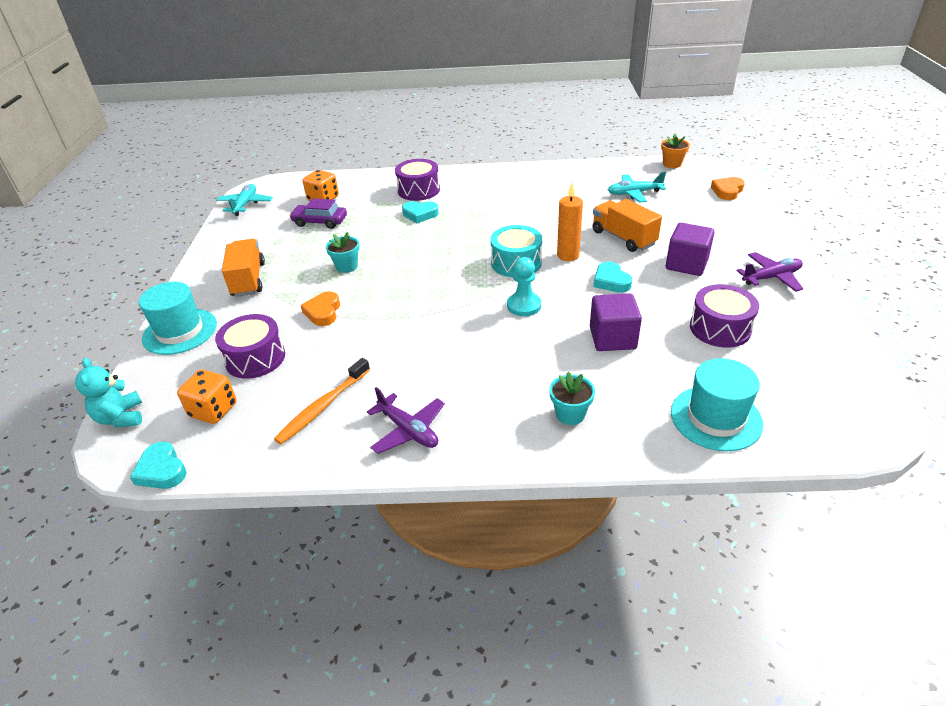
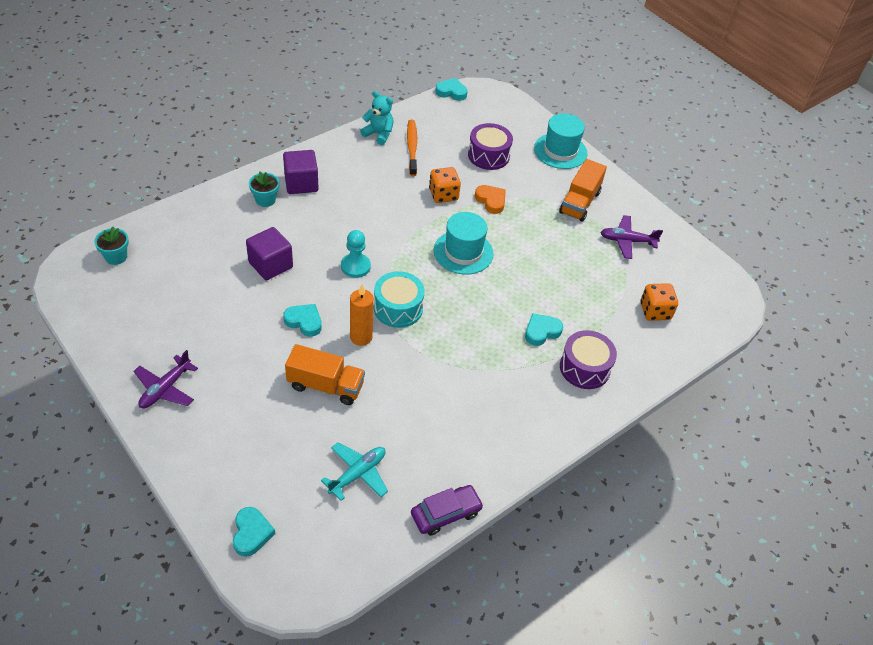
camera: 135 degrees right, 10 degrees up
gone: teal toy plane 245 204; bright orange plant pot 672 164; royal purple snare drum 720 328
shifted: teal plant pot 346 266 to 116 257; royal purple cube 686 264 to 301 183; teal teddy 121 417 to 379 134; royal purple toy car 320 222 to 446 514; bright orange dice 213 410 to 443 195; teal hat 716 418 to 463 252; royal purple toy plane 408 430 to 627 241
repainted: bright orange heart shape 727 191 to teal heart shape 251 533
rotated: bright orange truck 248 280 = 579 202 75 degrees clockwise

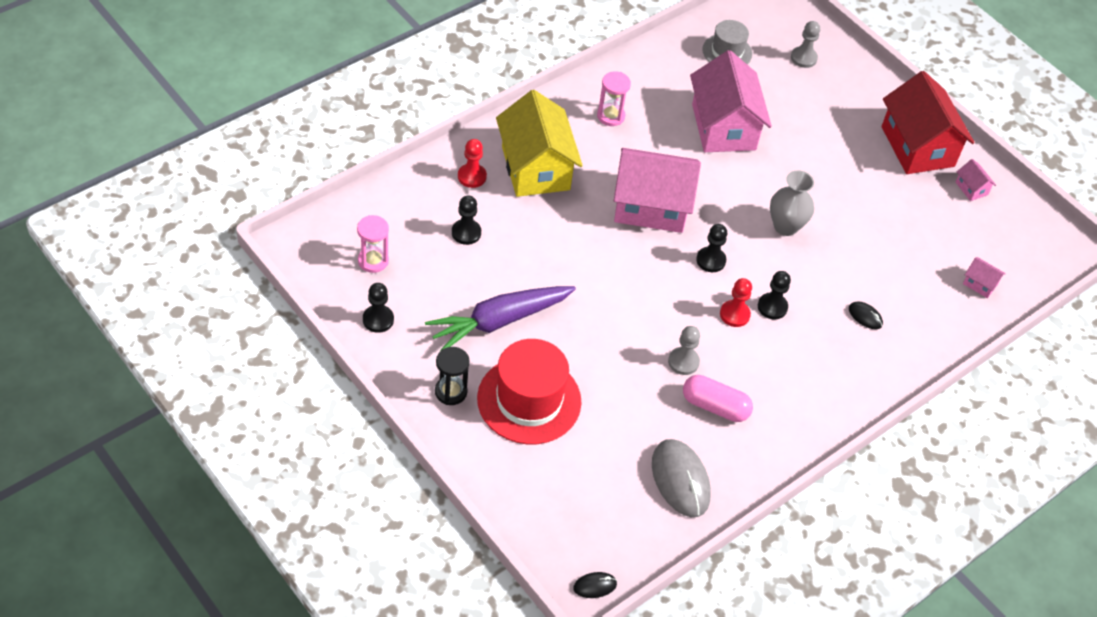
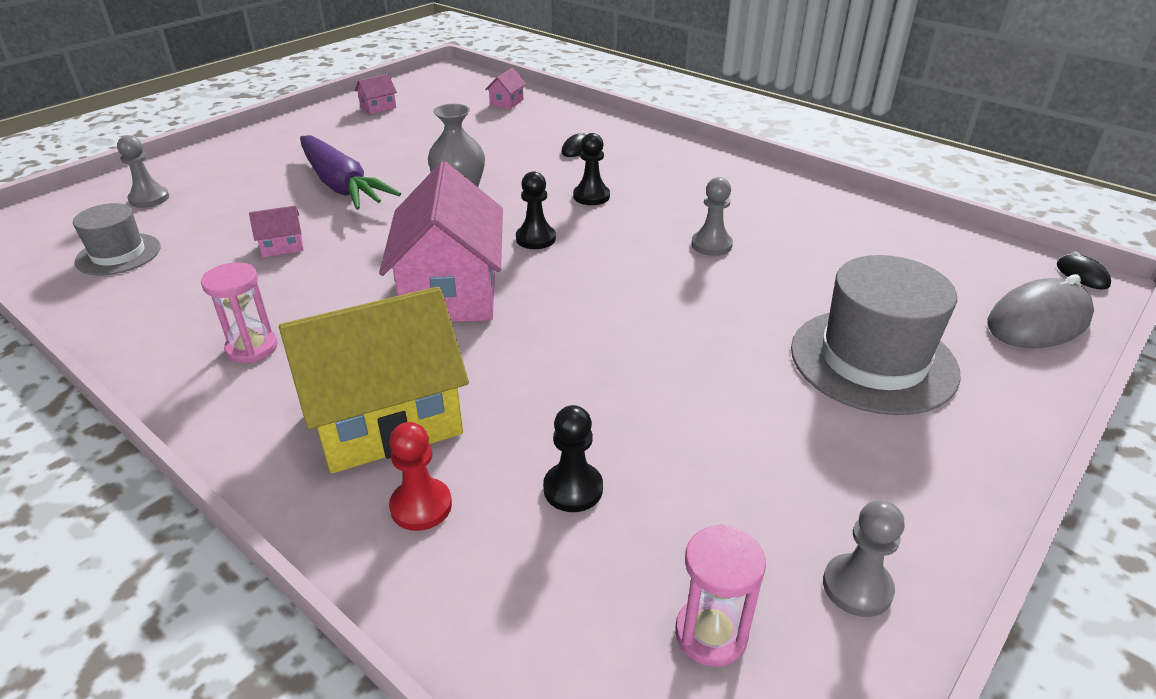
camera: 95 degrees left, 15 degrees down
gone: ebony sand timer 451 392; rose-pink capsule 715 406; red game pawn 734 314; red house 917 146
shifted: royal purple carrot 499 321 to 341 186; ash-grey mouse 680 480 to 1038 321
repainted: red hat 529 400 to ash-grey hat 873 360; ebony game pawn 378 319 to ash-grey game pawn 857 587
scaled: rose-pink house 723 127 = 282 246 x0.40

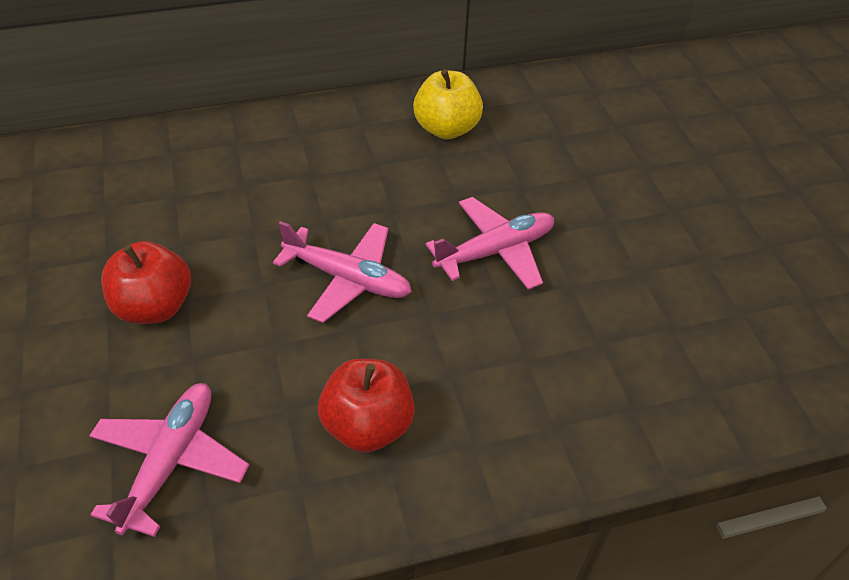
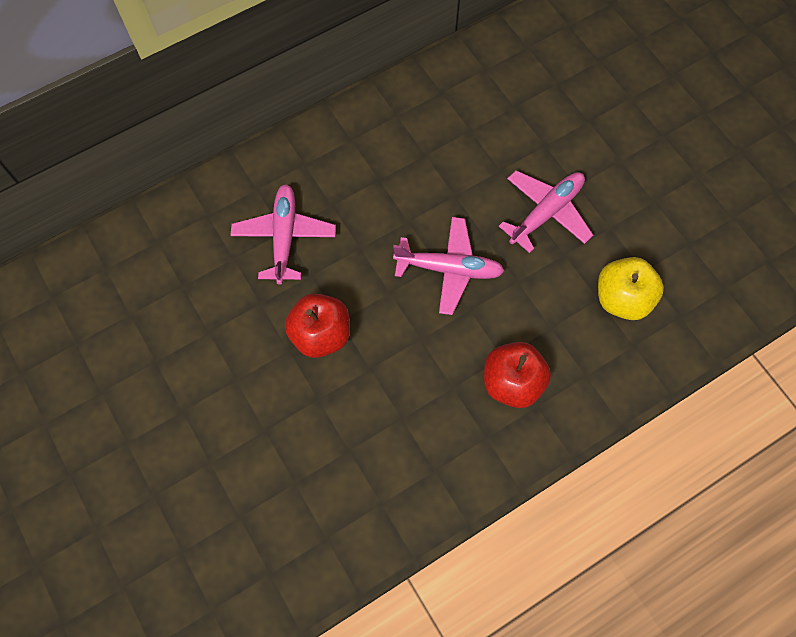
camera: 15 degrees left, 20 degrees up
shifted: rose-pink toy plane 171 461 to 284 237; bright yellow toy apple 446 129 to 622 298

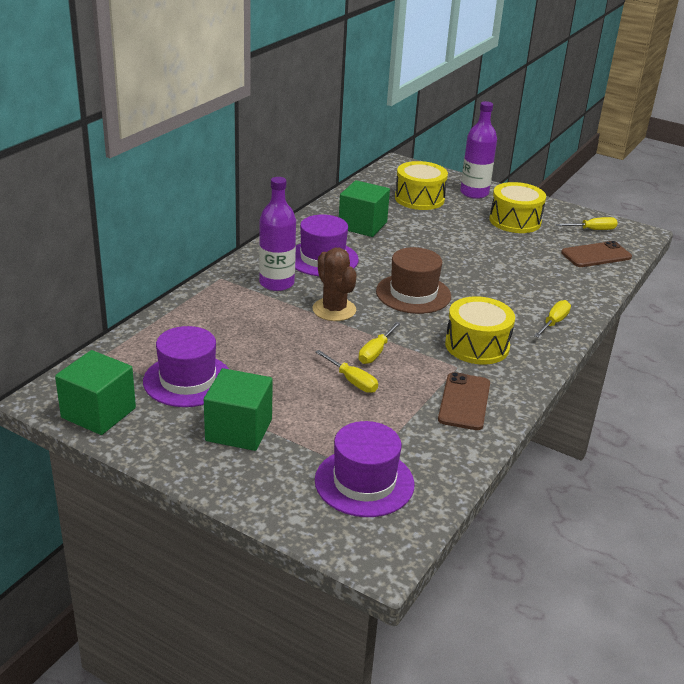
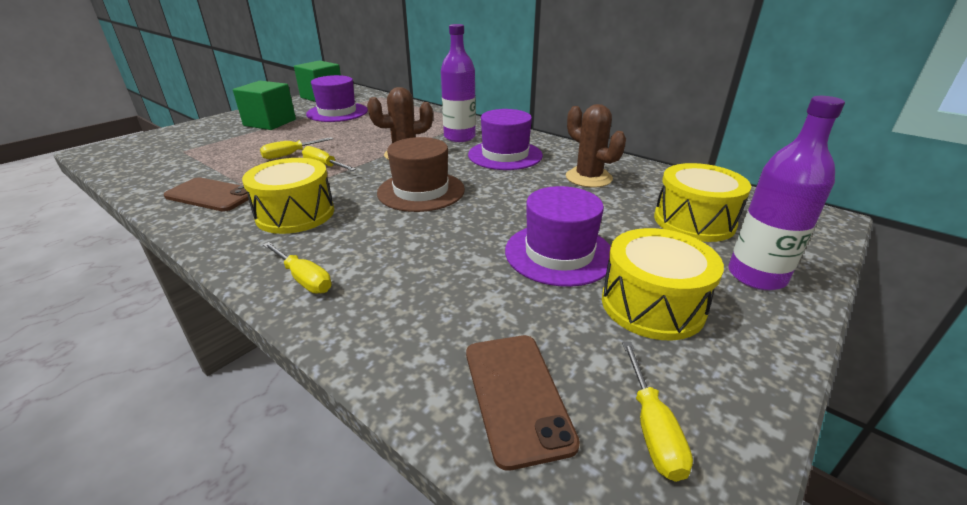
camera: 100 degrees right, 0 degrees up
shifted: royal purple hat 364 482 to 559 253
swapped: emerald cube 362 225 to dark brown saguaro cactus 588 178

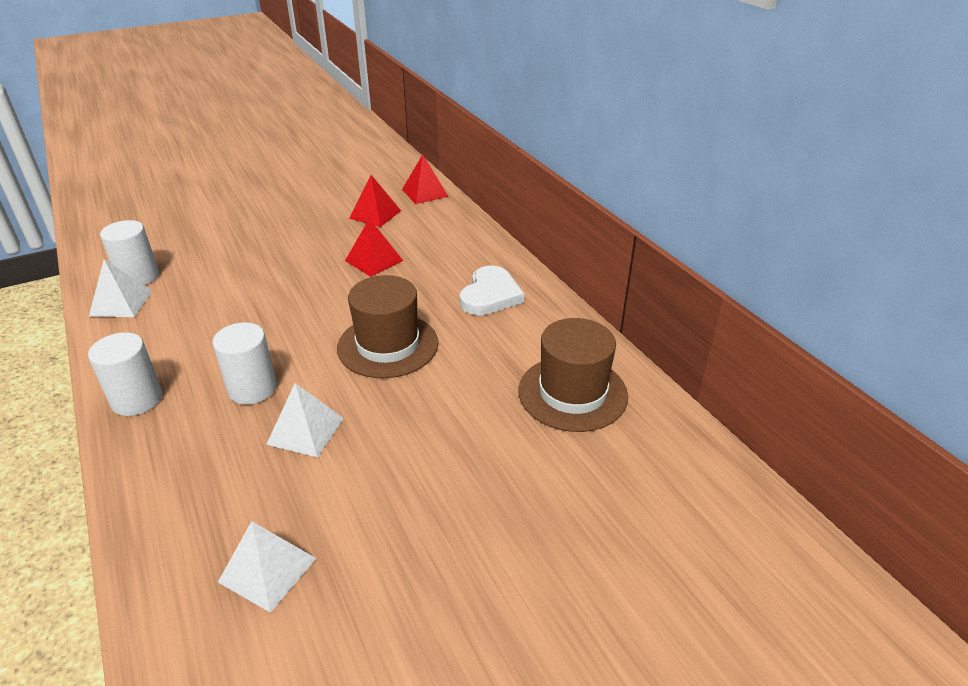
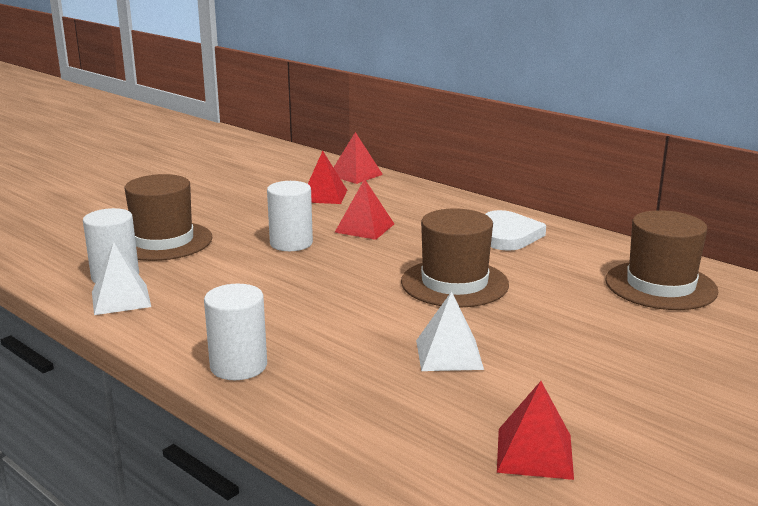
camera: 20 degrees left, 15 degrees down
new: dark brown hat 163 241
shifted: pure white cylinder 252 389 to 291 243
repainted: pure white pyramid 267 570 to red pyramid 534 453

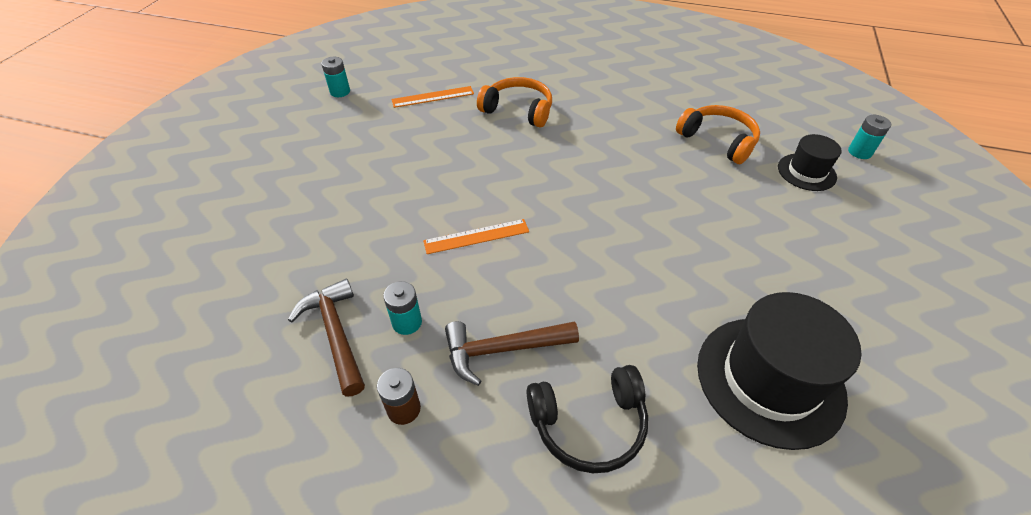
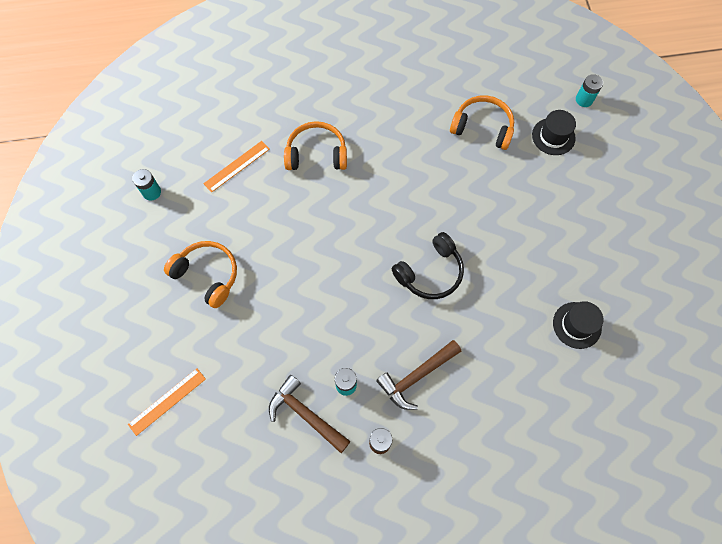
camera: 25 degrees left, 20 degrees up
new: bright orange over-ear headphones 207 275
shifted: bright orange ruler 476 236 to 167 401; ebony over-ear headphones 589 424 to 430 272
scaled: ebony hat 769 380 = 577 325 x0.54

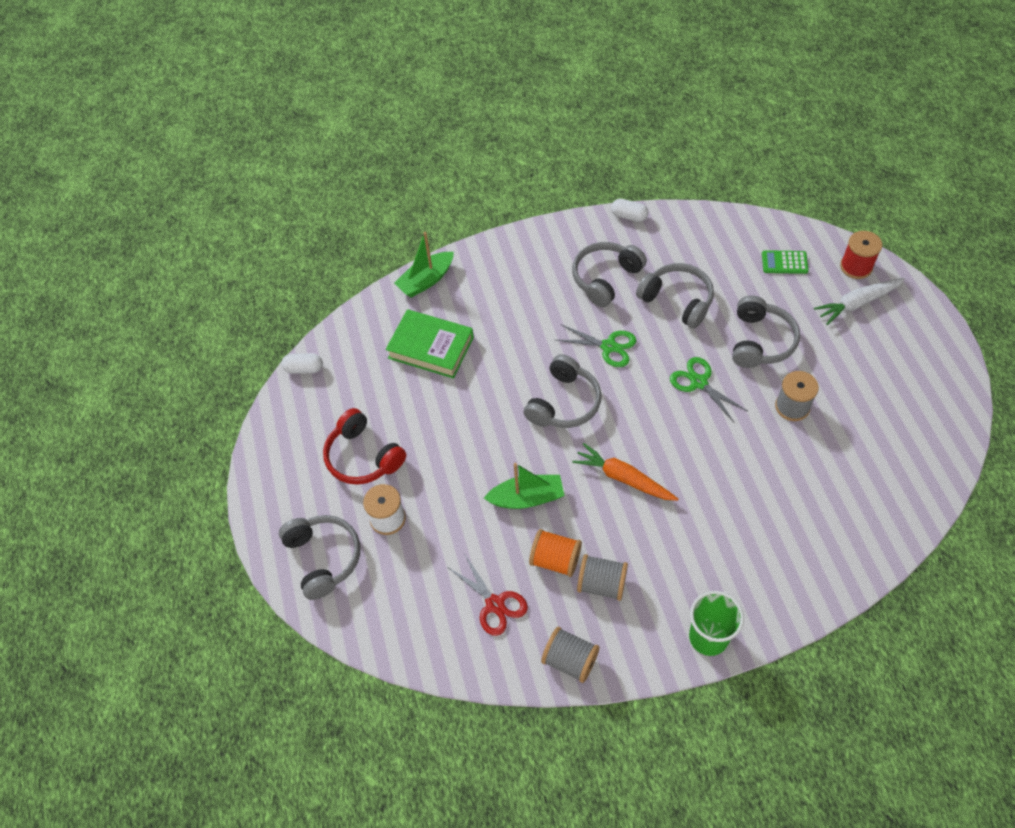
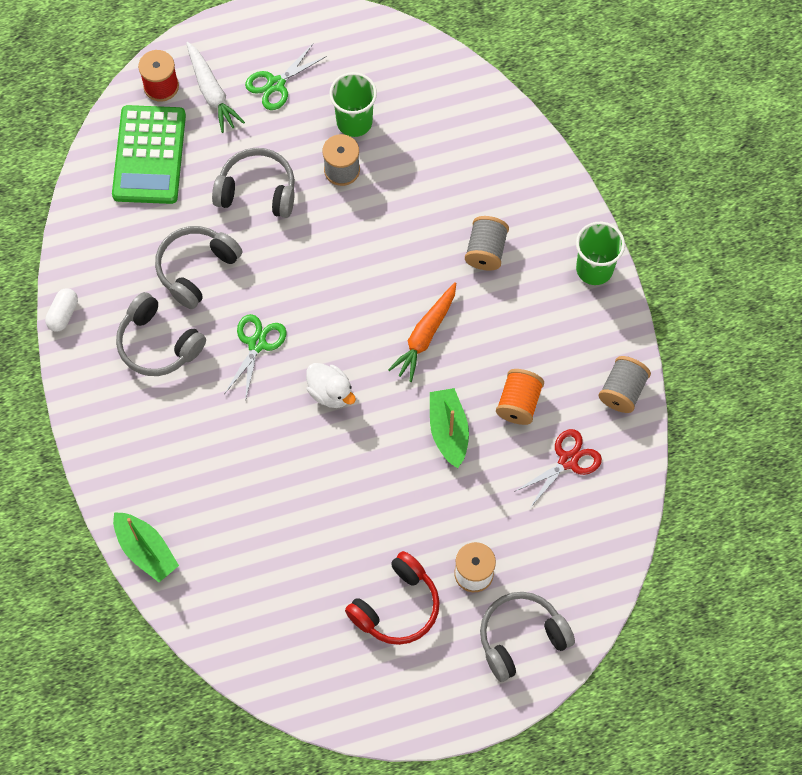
camera: 95 degrees left, 10 degrees up
gone: pure white capsule 304 369; emerald hardback 431 348
new: emerald beaker 354 122
shifted: emerald scissors 698 382 to 276 84; ash-grey spool 601 584 to 486 251
swapped: ash-grey over-ear headphones 564 403 to pure white duck 330 392
scaled: emerald pocket calculator 784 262 = 149 155 x2.11

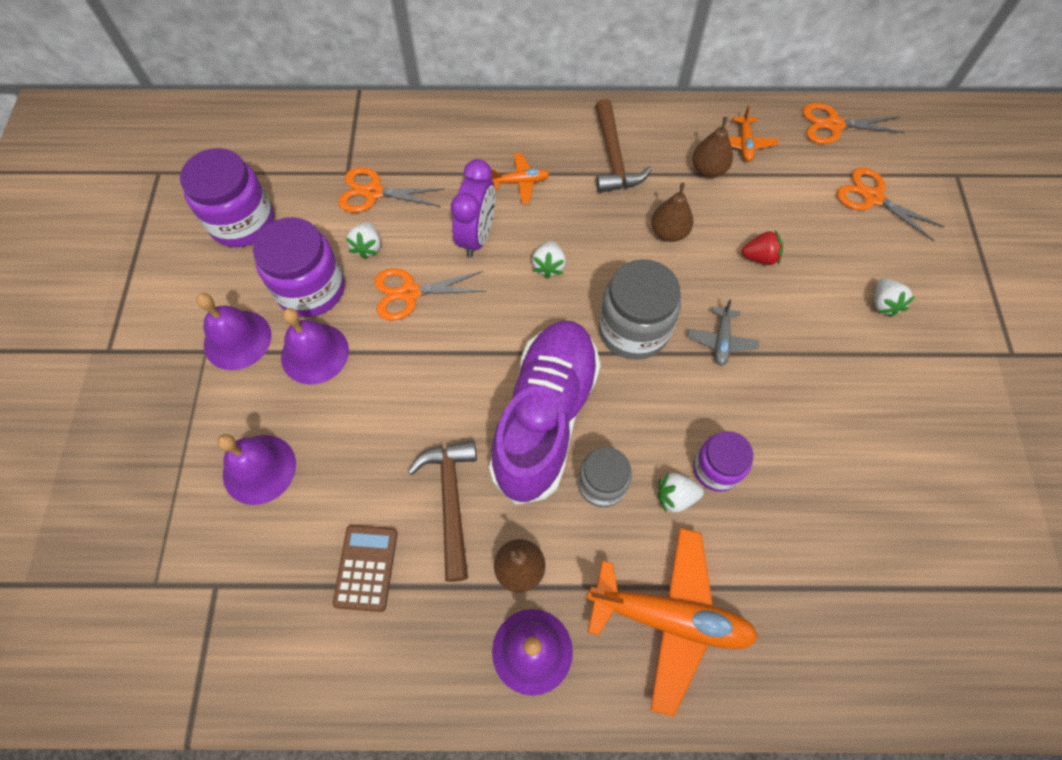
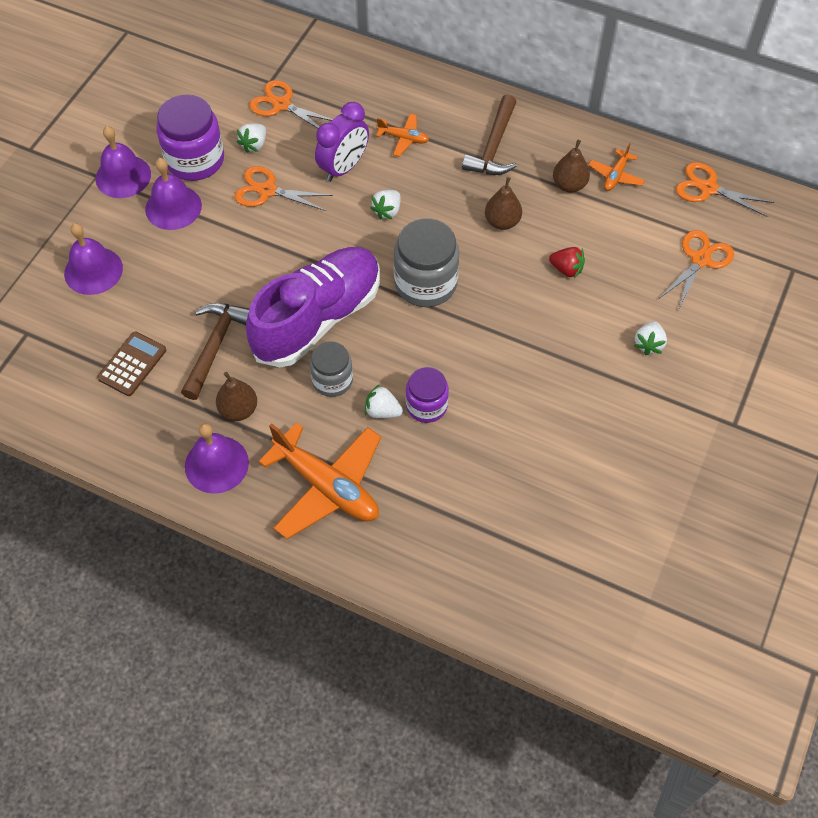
camera: 25 degrees right, 5 degrees down
gone: royal purple jar 242 222; ash-grey toy plane 721 340
rotated: bright orange scissors 872 198 = 700 259 60 degrees clockwise

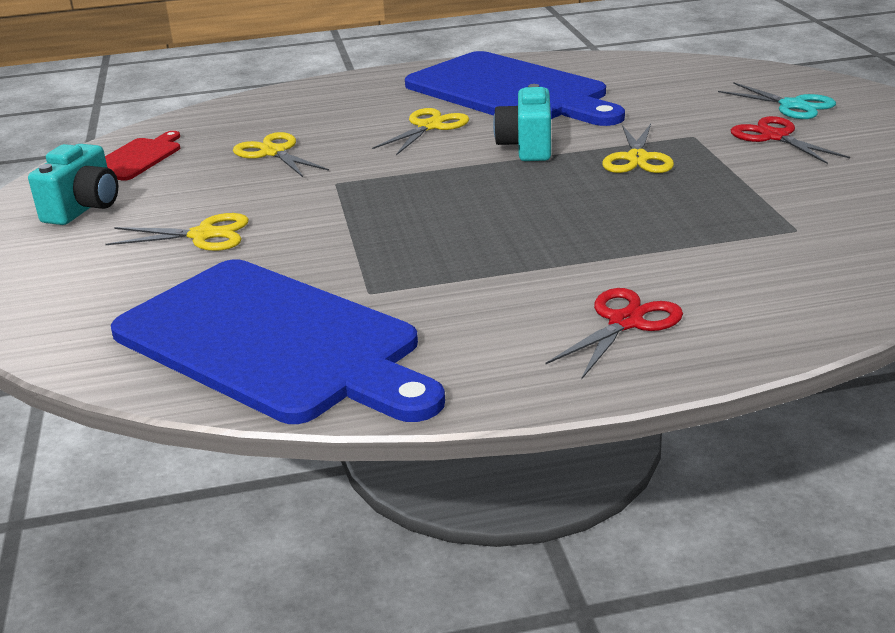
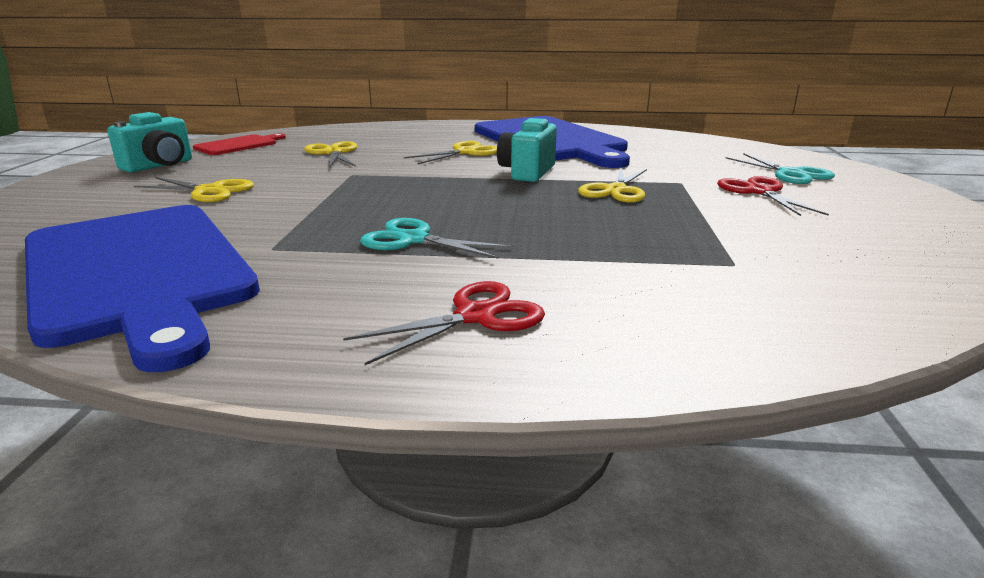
camera: 15 degrees right, 5 degrees down
new: teal scissors 413 240

